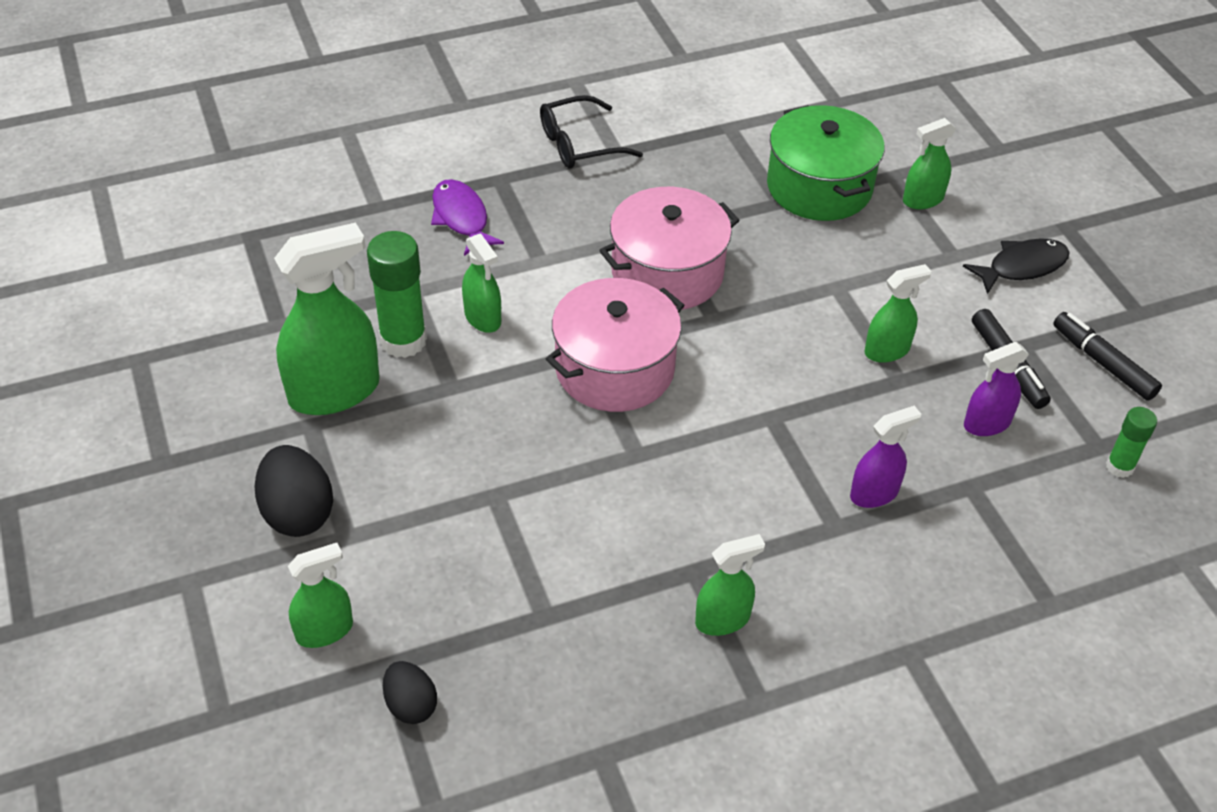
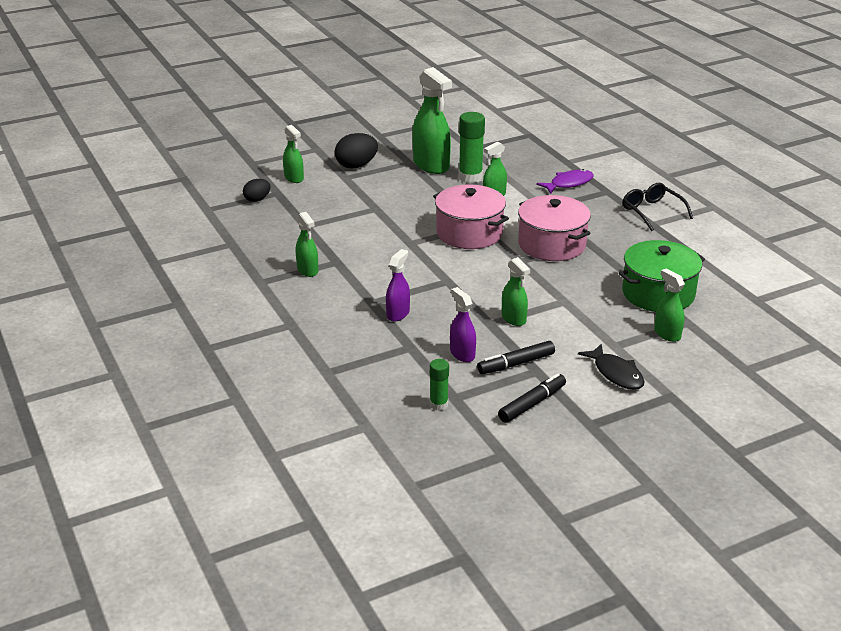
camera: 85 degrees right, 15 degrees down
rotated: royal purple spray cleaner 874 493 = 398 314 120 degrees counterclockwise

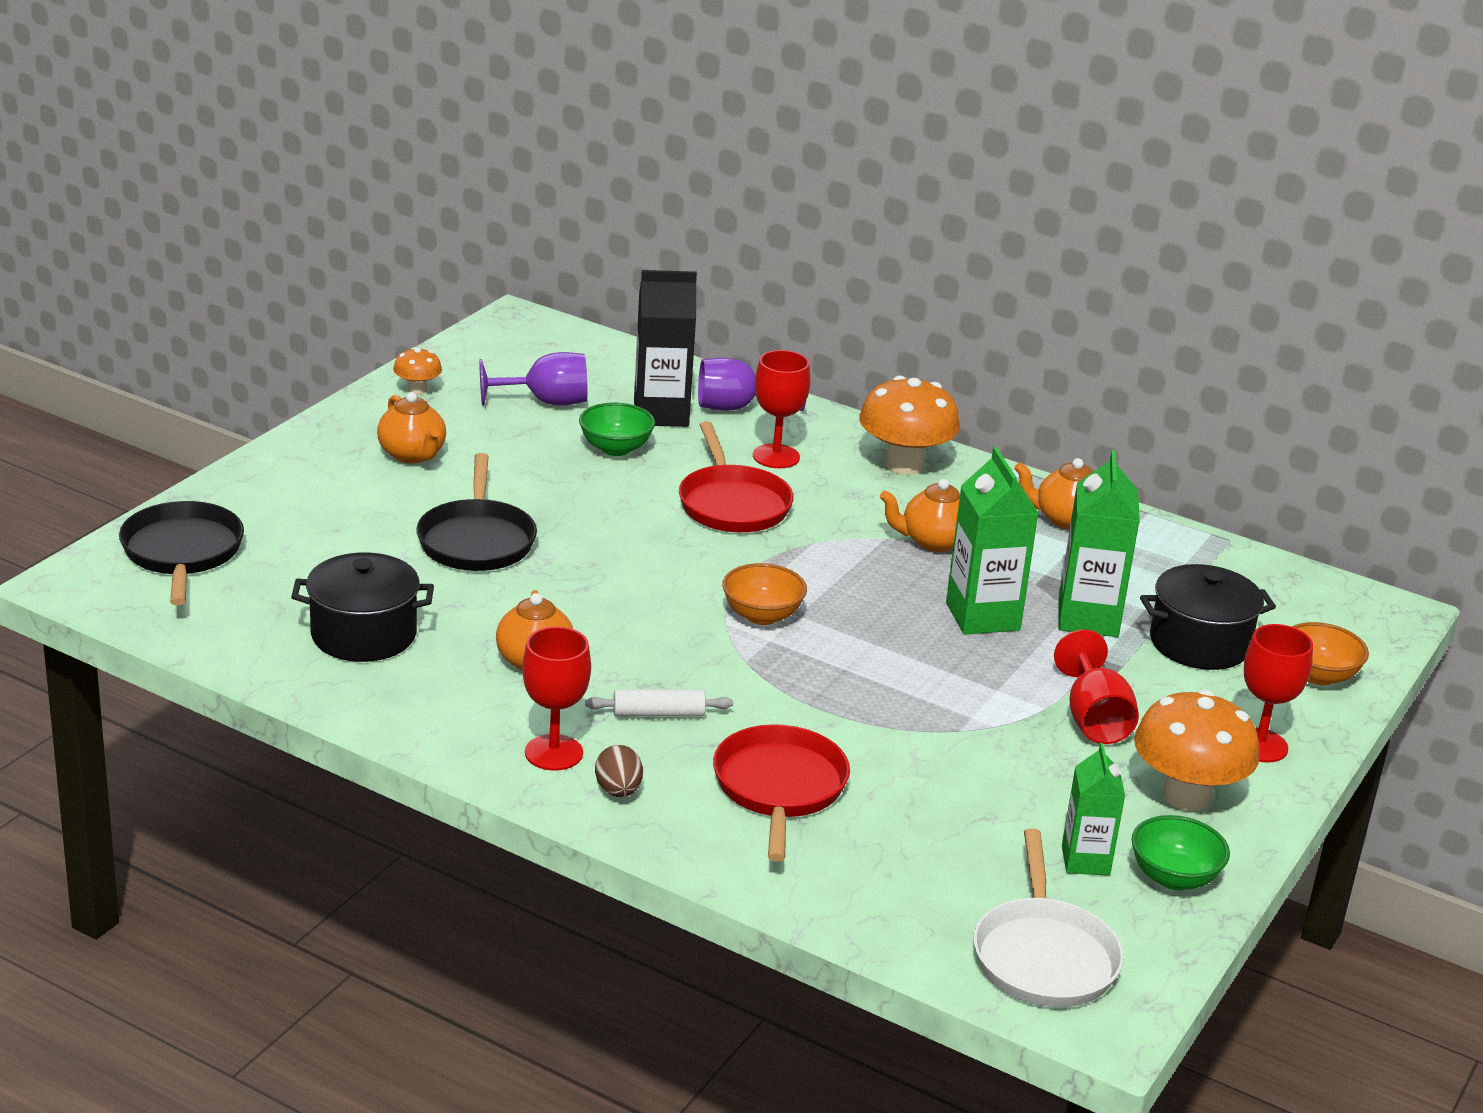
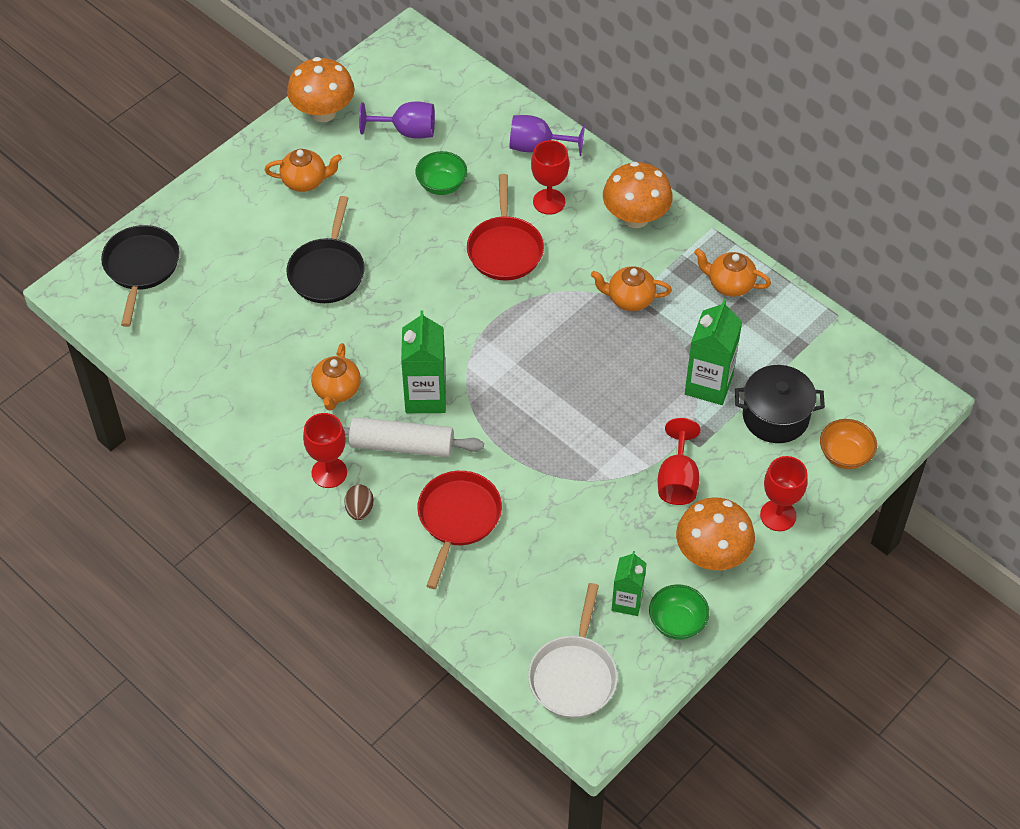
camera: 15 degrees right, 25 degrees up
gone: ebony stockpot 364 634; ebony juice carton 661 414; bright orange deep dish 762 615
shifted: emerald juice carton 982 616 to 425 397
rotated: bright orange tea pot 412 455 = 305 181 75 degrees counterclockwise
scaled: bright orange mushroom 417 390 = 323 112 x2.02; pure white pastry roller 658 714 = 401 445 x1.80

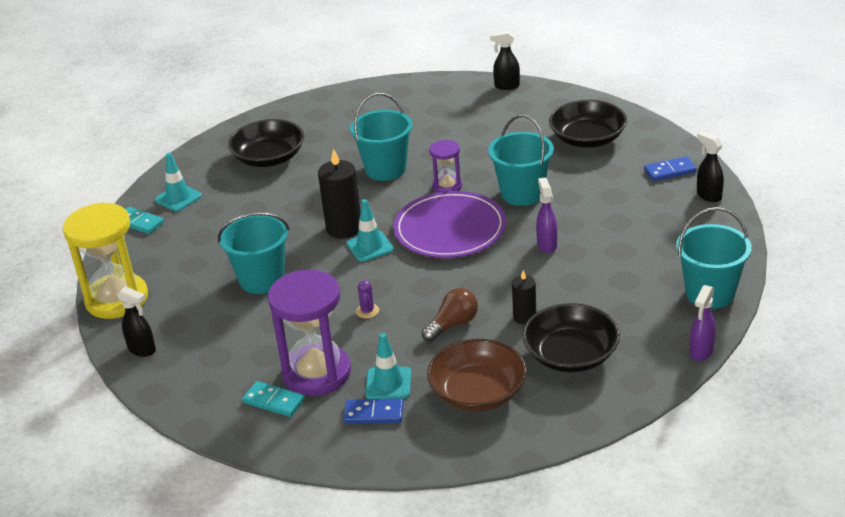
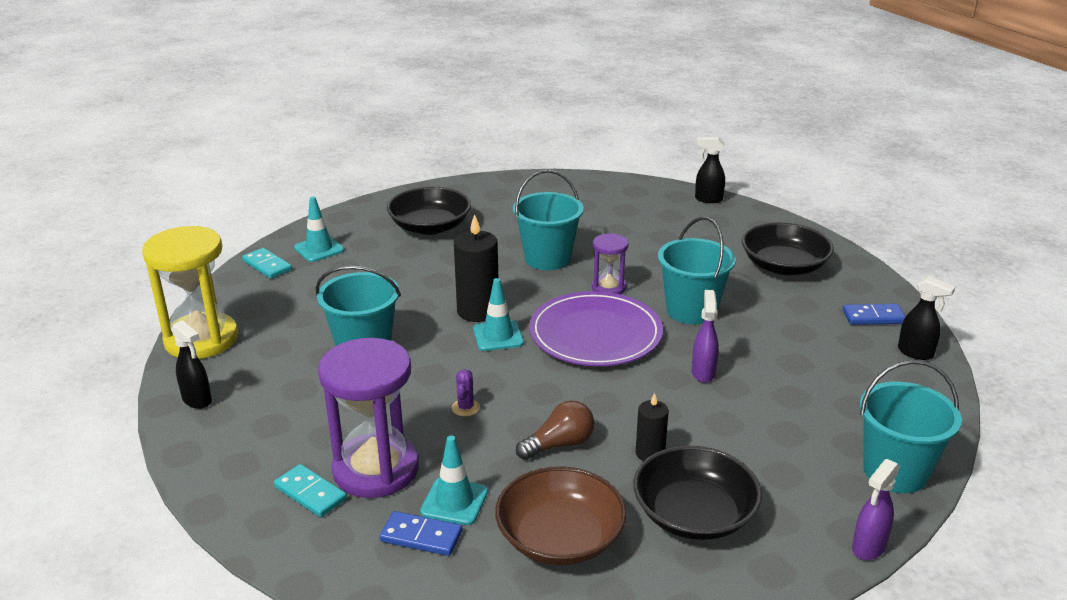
camera: 10 degrees right, 5 degrees down
rotated: ebony spray cleaner 708 195 = 916 353 150 degrees clockwise

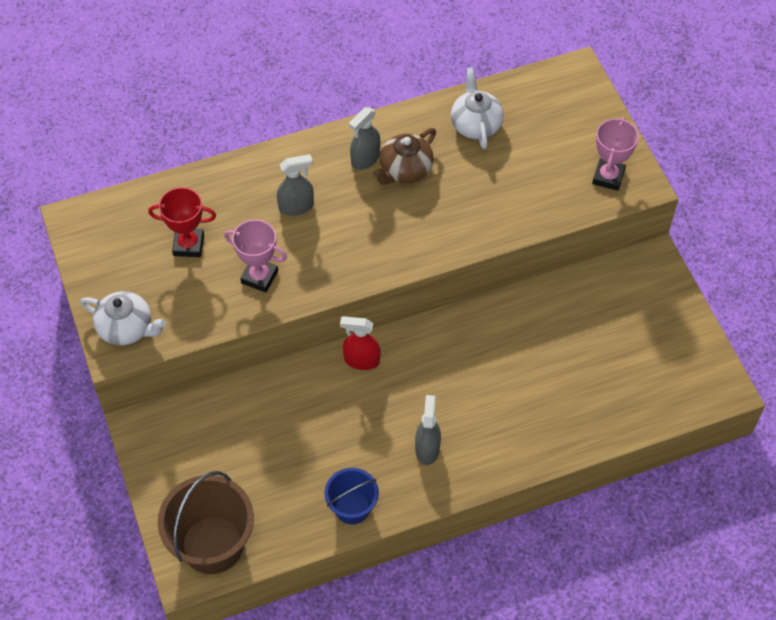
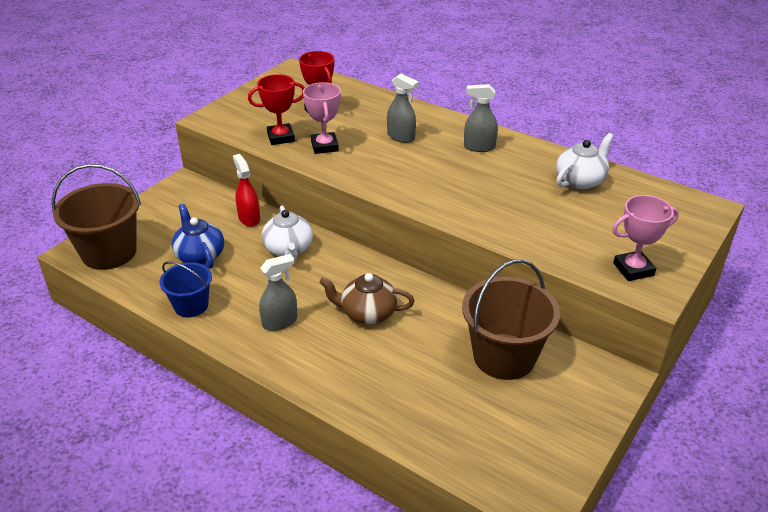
camera: 55 degrees right, 20 degrees down
new: cobalt tea pot 199 255; red award cup 281 137; dark brown bucket 504 356
shifted: red spray cleaner 361 360 to 249 218; pure white tea pot 126 328 to 288 249; dark brown tea pot 405 170 to 367 313

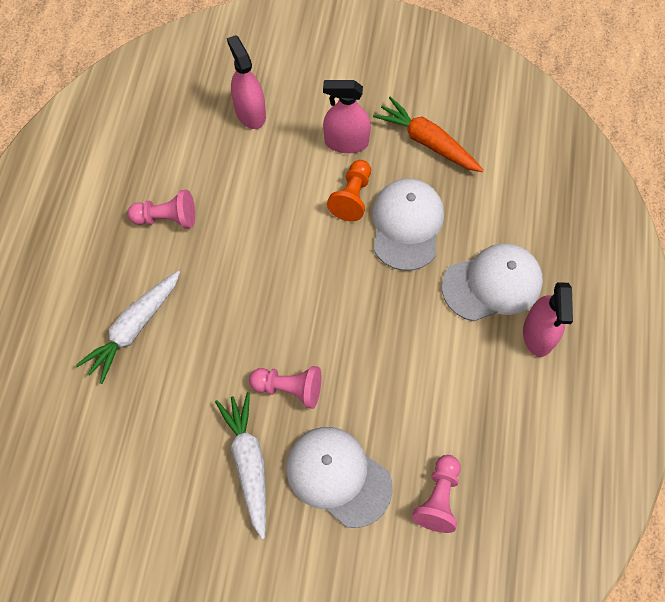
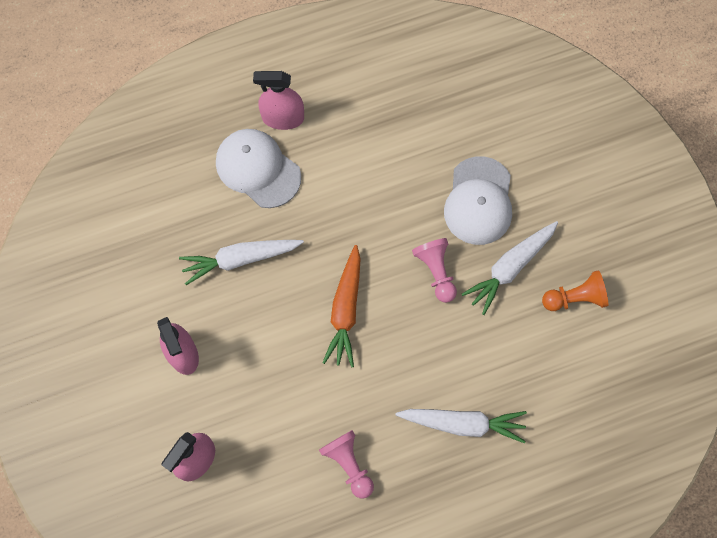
camera: 120 degrees left, 5 degrees up
gone: rose-pink game pawn 438 498
shifted: bright orange carrot 427 142 to 345 310; bright orange game pawn 352 197 to 575 298
swapped: pure white peaked cap 406 225 to pure white carrot 240 259
rotated: rose-pink spray cleaner 538 334 = 283 118 150 degrees counterclockwise

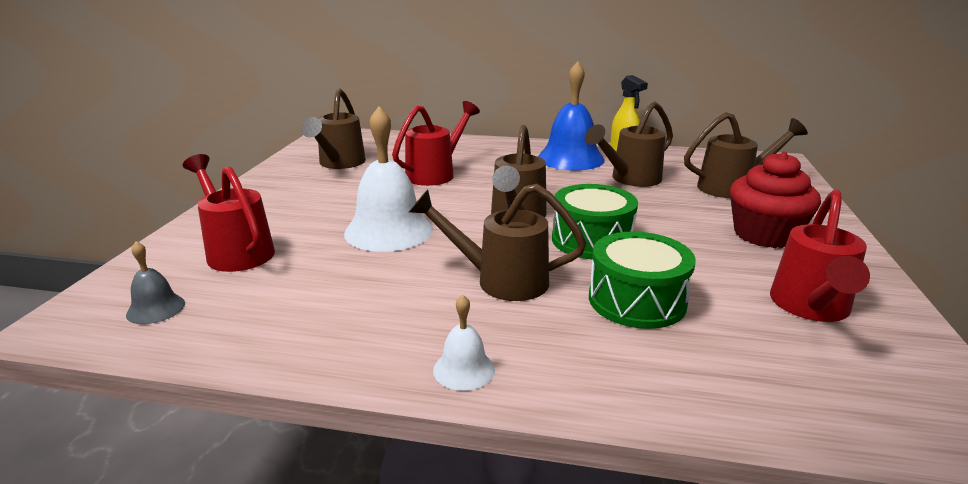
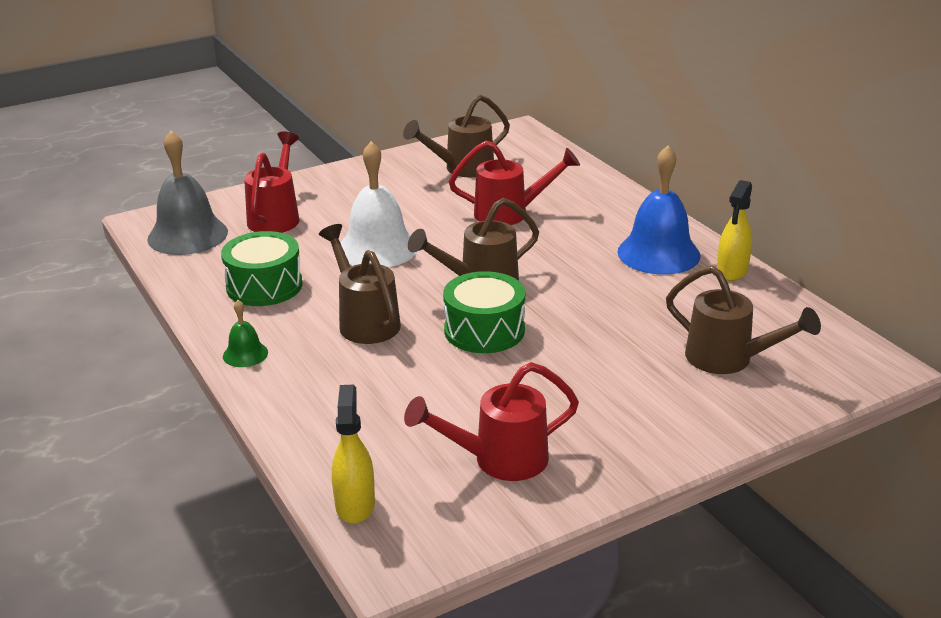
camera: 50 degrees right, 5 degrees up
gone: dark brown watering pot 630 179; red muffin 764 235
new: bright yellow spray cleaner 355 504
shifted: emerald snare drum 637 300 to 264 286
repainted: pure white hand bell 464 369 to emerald hand bell 245 354
scaled: ash-grey hand bell 156 308 = 187 235 x2.08

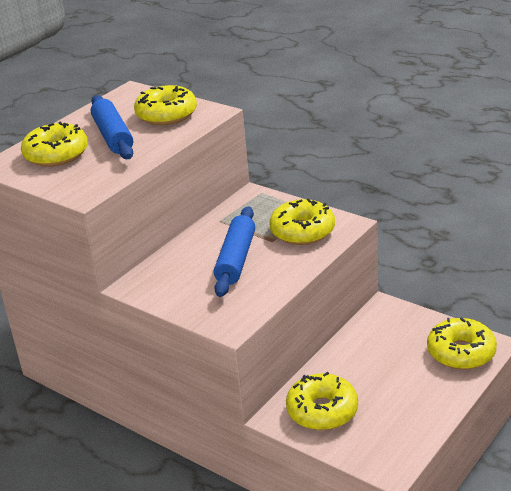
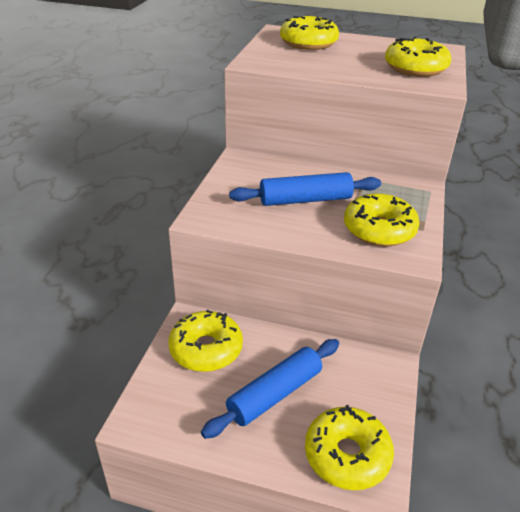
camera: 65 degrees right, 5 degrees up
shifted: cobalt pastry roller 113 136 to 275 394

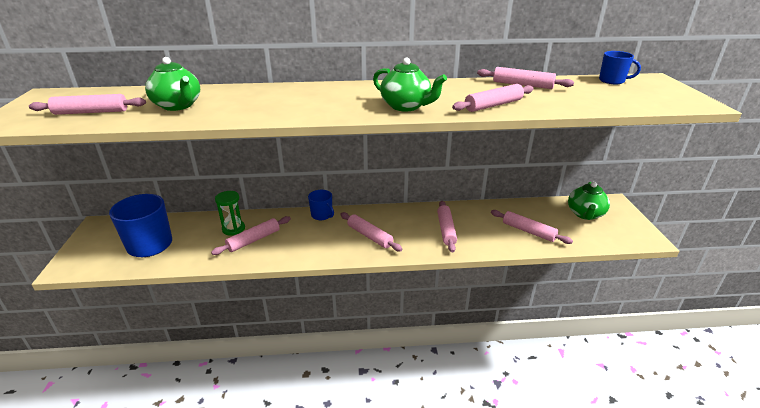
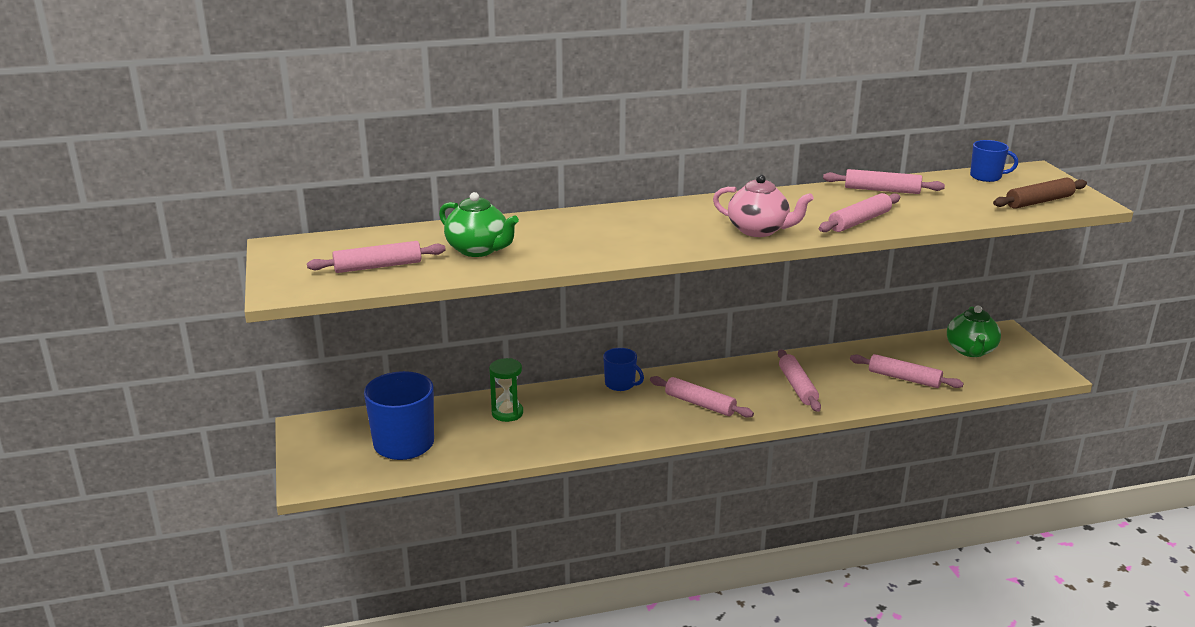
camera: 10 degrees left, 5 degrees down
gone: rose-pink pastry roller 253 240
new: dark brown pastry roller 1039 201
repainted: emerald tea pot 406 106 to rose-pink tea pot 759 230

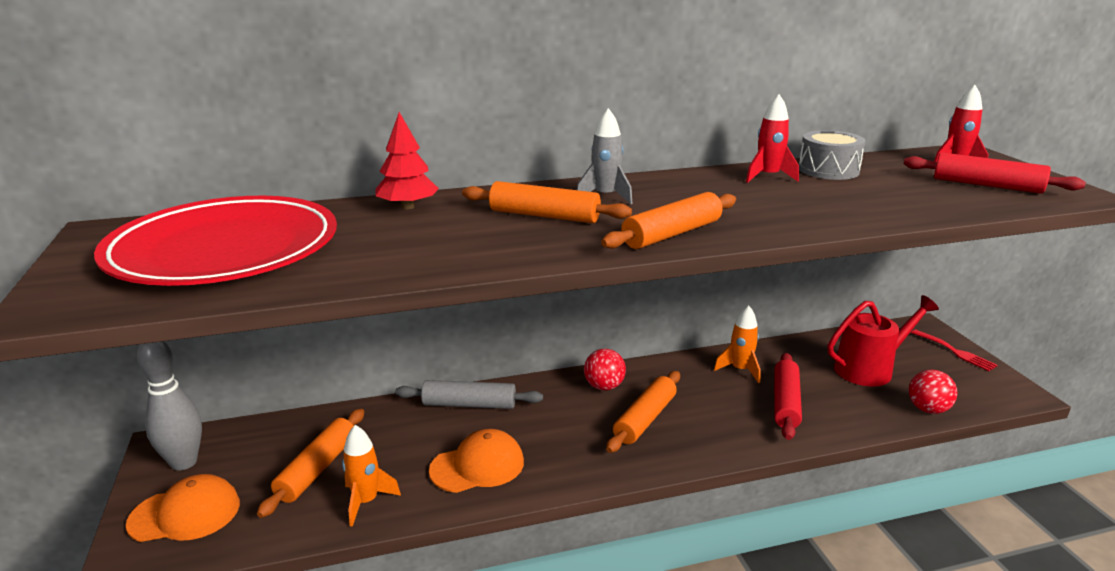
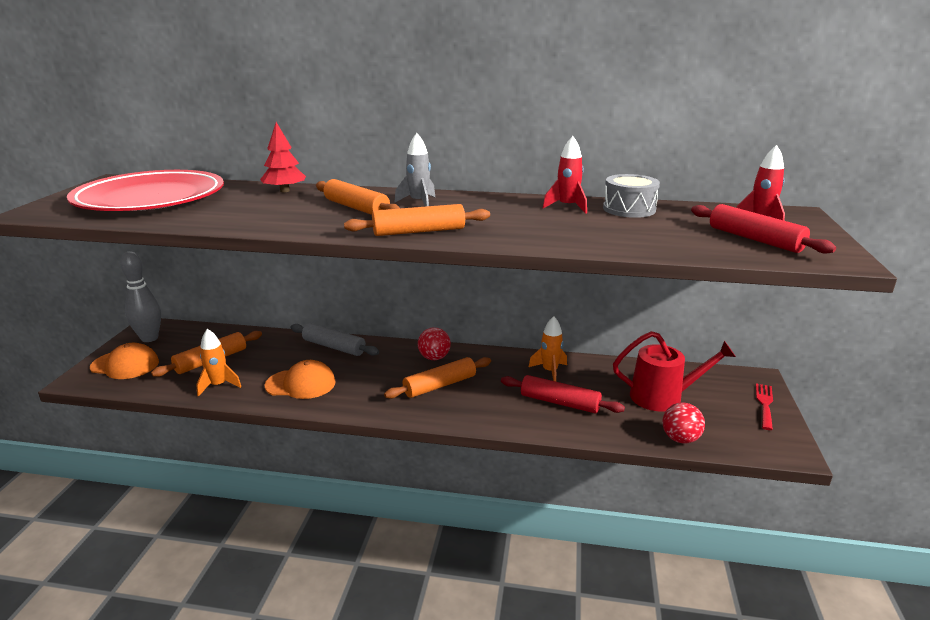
camera: 25 degrees right, 0 degrees up
rotated: red pastry roller 785 403 = 560 402 75 degrees clockwise; red fork 956 352 = 764 404 150 degrees counterclockwise

